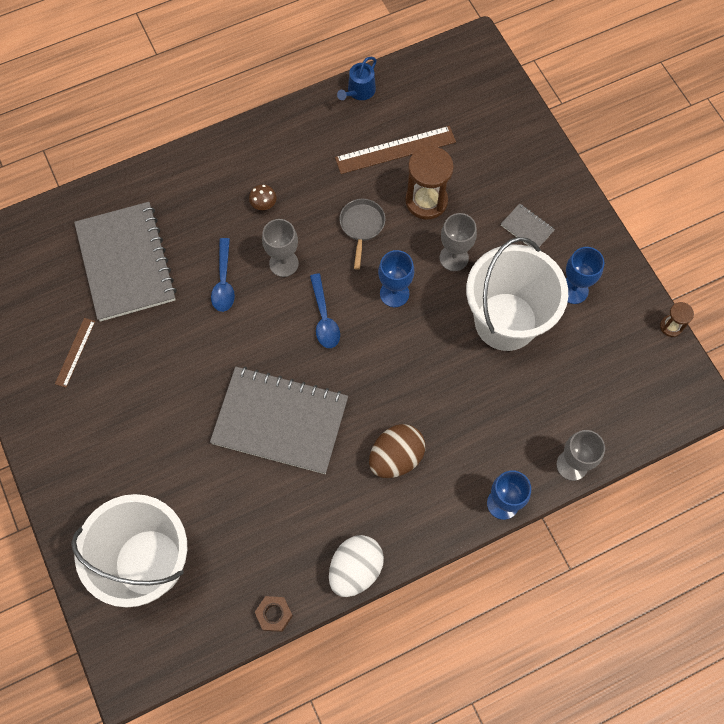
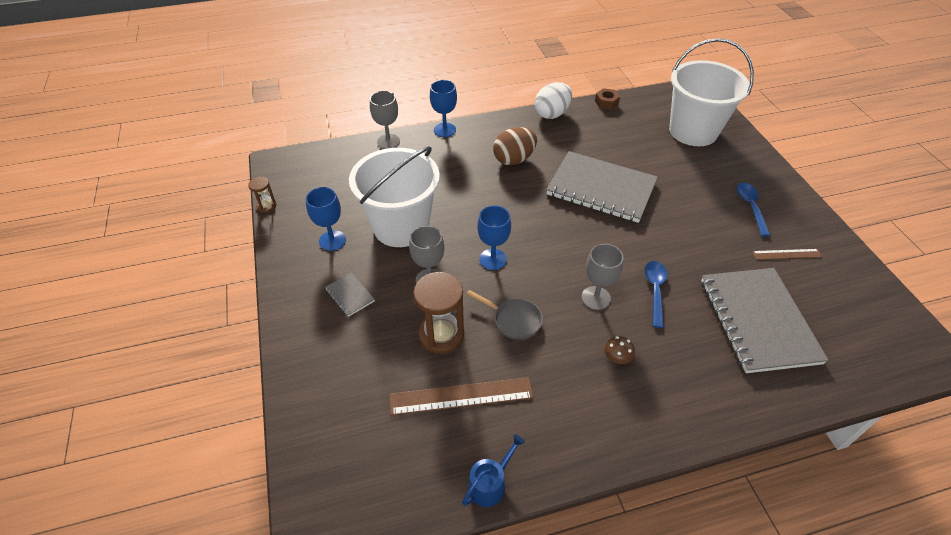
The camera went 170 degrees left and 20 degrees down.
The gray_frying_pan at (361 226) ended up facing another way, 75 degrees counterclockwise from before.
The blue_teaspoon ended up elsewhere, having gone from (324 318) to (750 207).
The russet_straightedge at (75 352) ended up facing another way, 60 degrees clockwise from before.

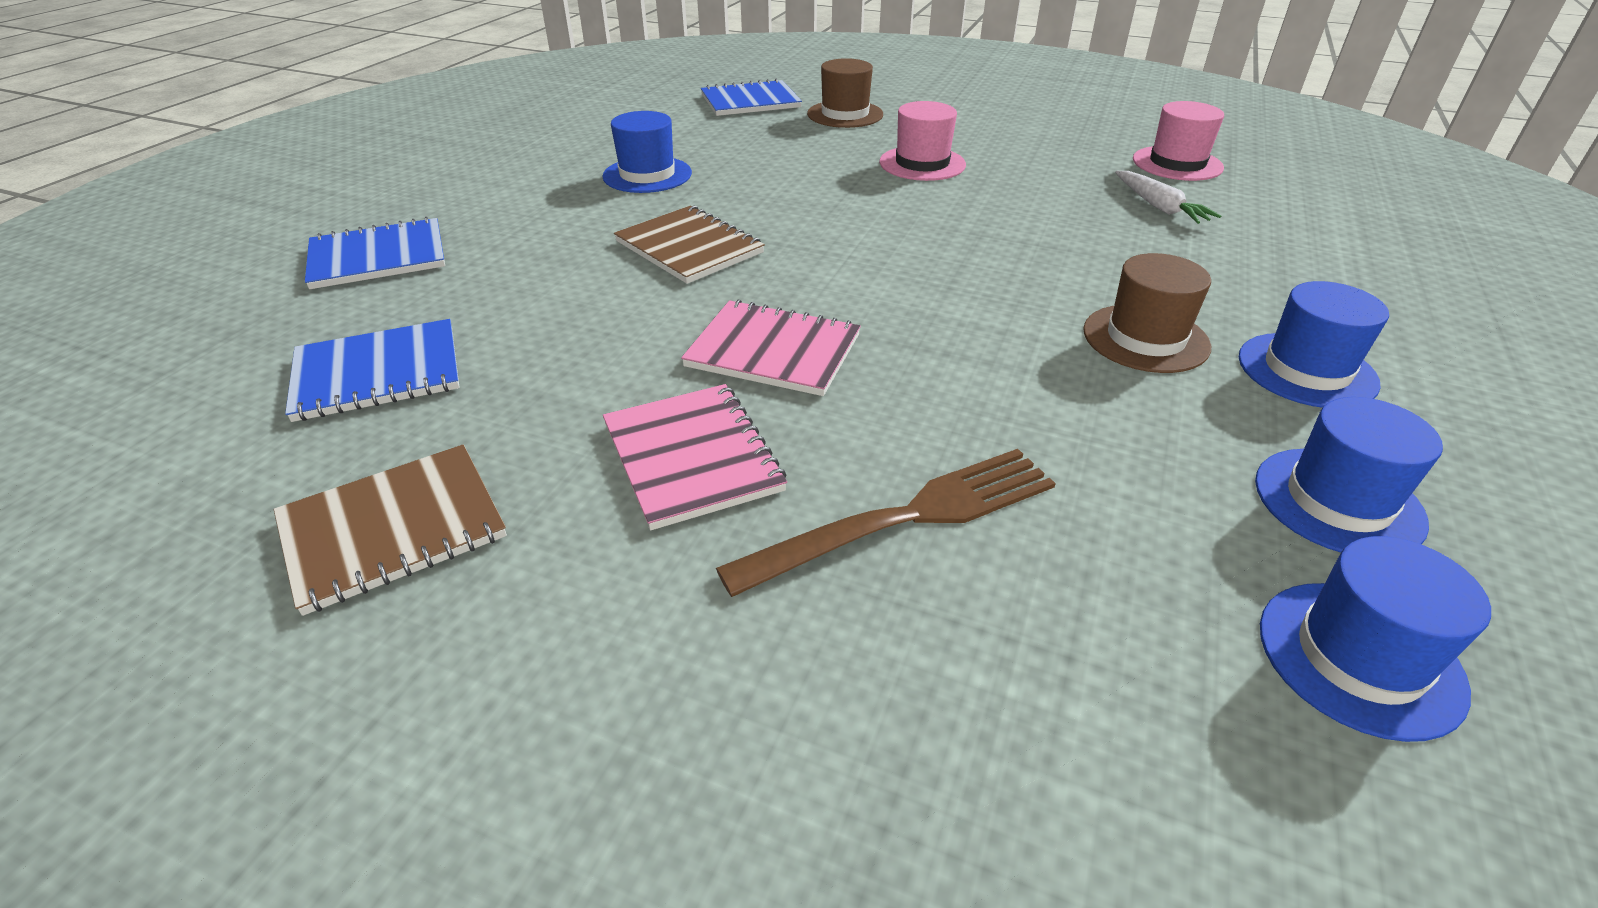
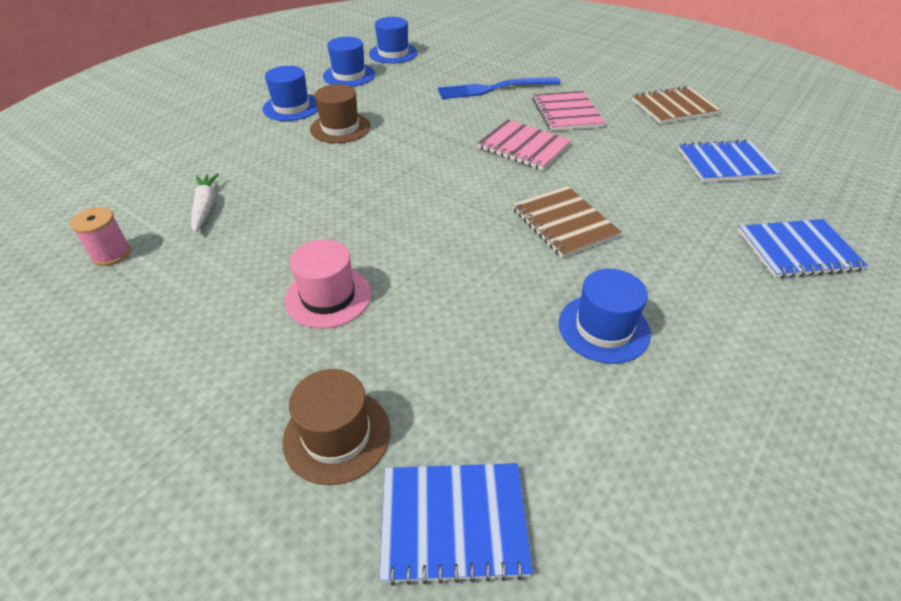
The camera went 165 degrees left and 5 degrees up.
Where the rose-pink_tall_hat stood at (1177 163), the rose-pink_spool came to stand at (111 254).
What was the russet_table_fork at (908 517) turned into the blue_table_fork at (493 89).

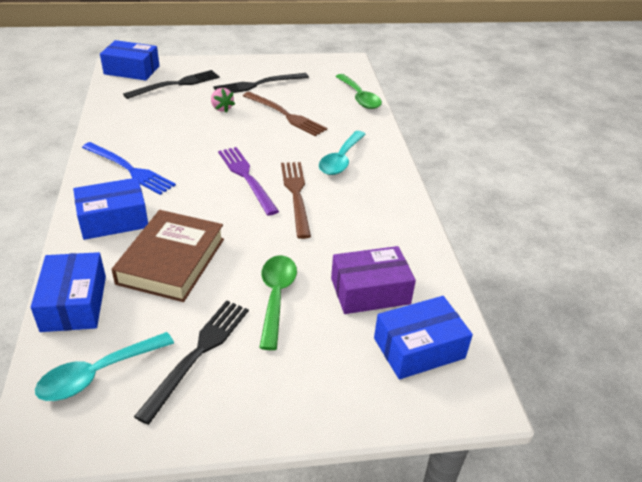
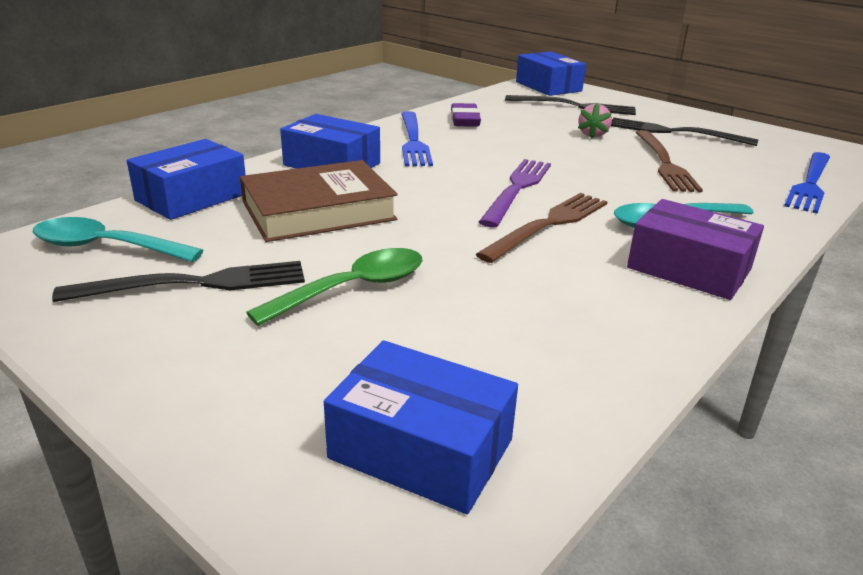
The camera went 50 degrees right and 10 degrees down.
The second view gained the purple_eraser at (465 120).
The purple_box ended up elsewhere, having gone from (370 291) to (689 268).
Where the emerald_teaspoon stood at (359 97), the blue_table_fork came to stand at (810 183).

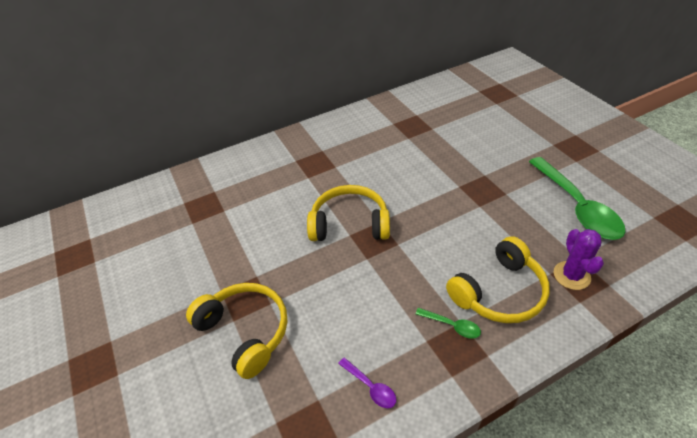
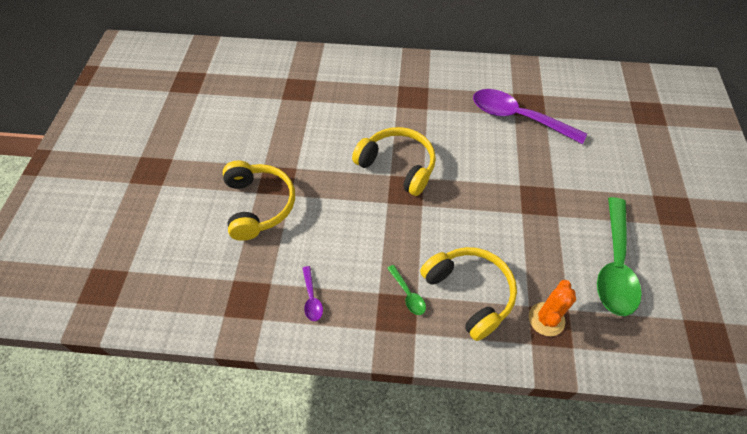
The camera went 30 degrees right and 10 degrees up.
The bright_yellow_headphones at (499 292) ended up facing another way, 120 degrees counterclockwise from before.
The second view gained the purple_teaspoon at (518 117).
What was the purple_cactus at (571 275) turned into the bright_orange_cactus at (546 319).

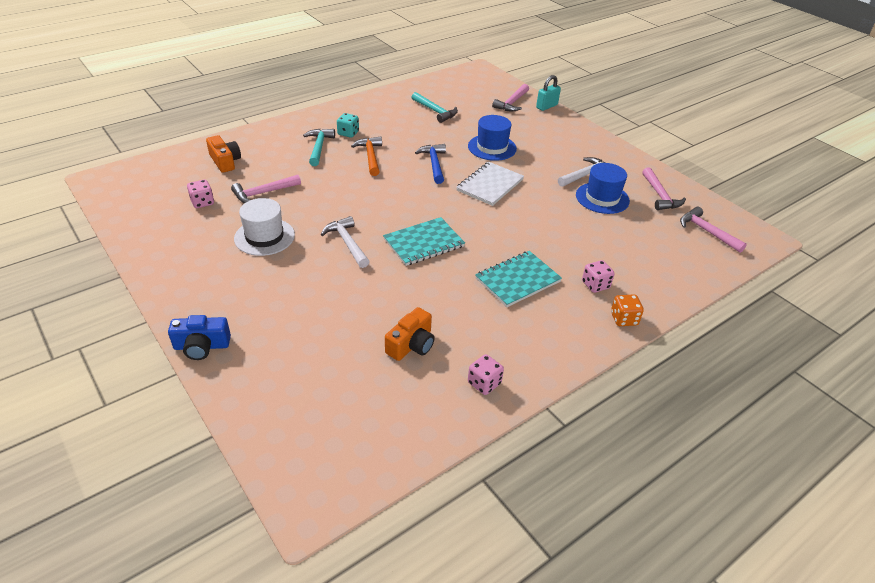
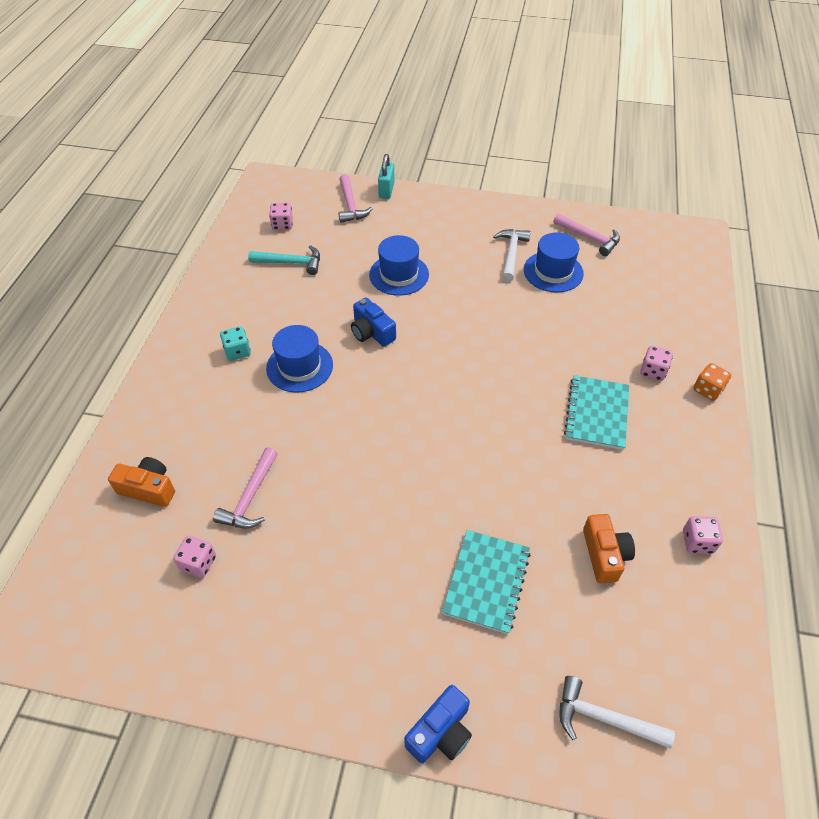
The camera went 40 degrees left and 10 degrees up.
Where the bright_orange_carpenter's_hammer stood at (370 156), the blue_tall_hat came to stand at (299 366).
The second view gained the rose-pink_dice at (282 225).
Where the blue_carpenter's_hammer stood at (434 164), the blue_camera came to stand at (372 332).
The teal_exercise_book ended up elsewhere, having gone from (423 243) to (486 582).
The snow-white_carpenter's_hammer ended up elsewhere, having gone from (347 243) to (603 718).
The second view lost the snow-white_tall_hat at (264 237).
The second view lost the teal_carpenter's_hammer at (319 147).
The second view lost the snow-white_exercise_book at (490 185).
The second view lost the rose-pink_carpenter's_hammer at (706 231).

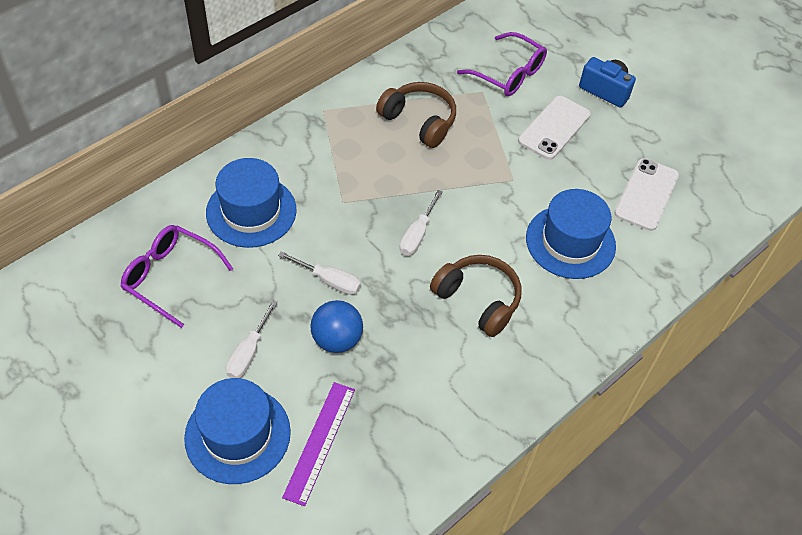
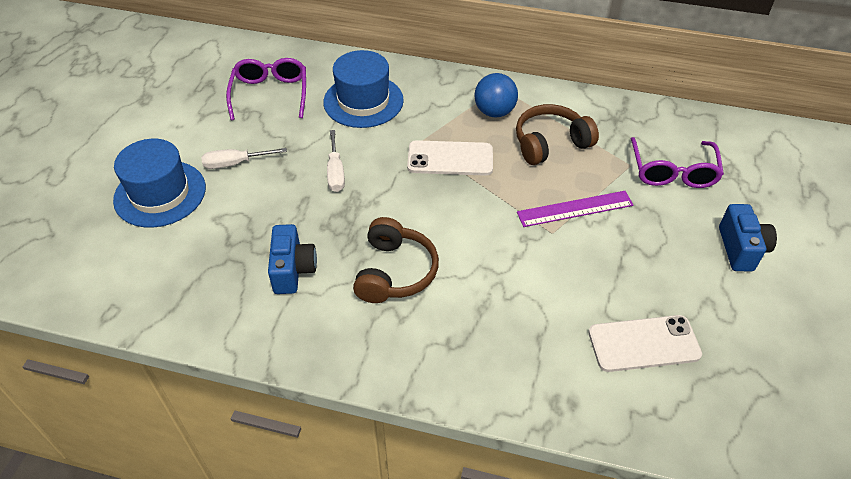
The camera went 60 degrees right and 5 degrees down.
The second view gained the blue_camera at (293 270).
The snow-white_smartphone ended up elsewhere, having gone from (554 128) to (450 159).
The blue_ball ended up elsewhere, having gone from (337 339) to (494 112).
The russet_headphones at (419 121) ended up facing another way, 120 degrees counterclockwise from before.
The purple_straightedge ended up elsewhere, having gone from (320 442) to (575 209).
The second view lost the snow-white_screwdriver at (417 234).
The second view lost the blue_tall_hat at (570 242).

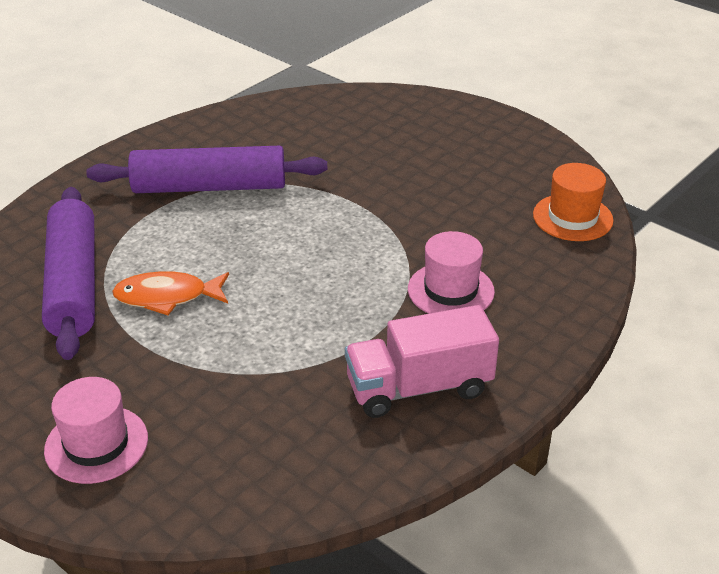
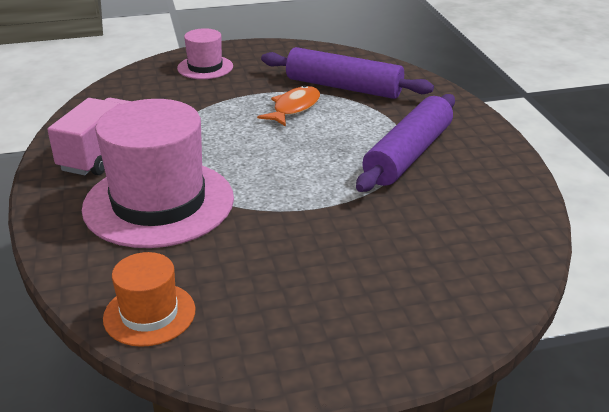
The camera went 125 degrees right and 5 degrees down.
The size of the rose-pink_tall_hat at (451 290) changed by a factor of 1.99.

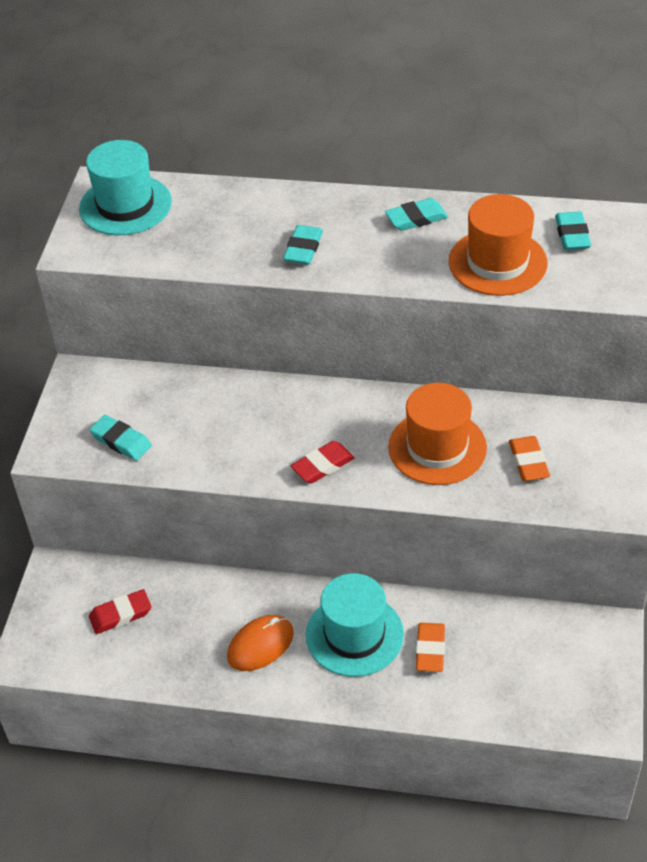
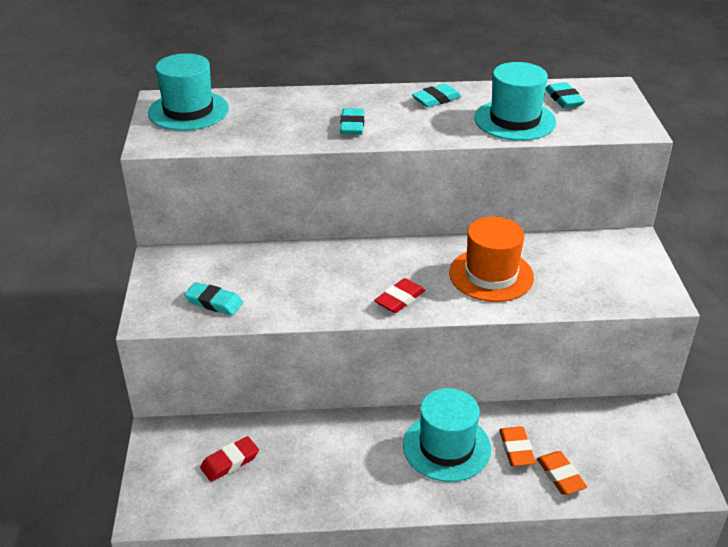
The camera went 15 degrees left and 10 degrees down.
What was the bright_orange_tall_hat at (497 262) turned into the teal_tall_hat at (514 120).
The bright_orange_eraser ended up elsewhere, having gone from (528 462) to (560 476).
The second view lost the bright_orange_computer_mouse at (260 645).

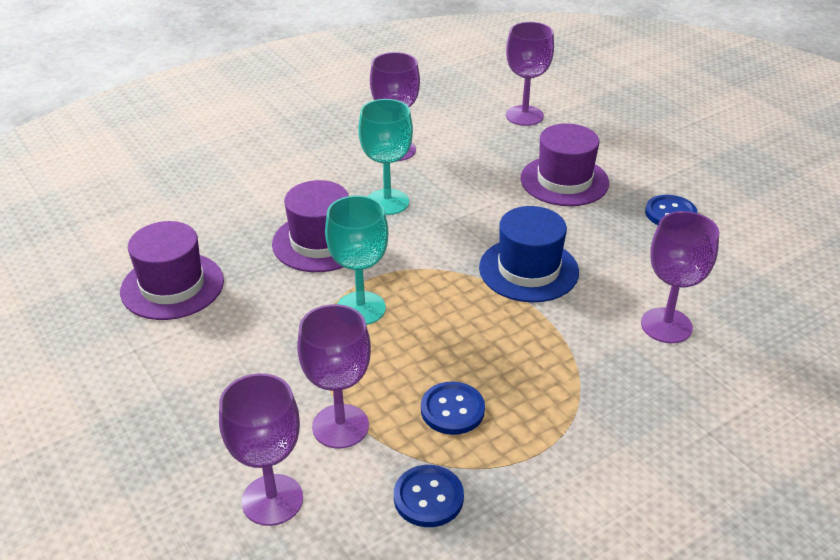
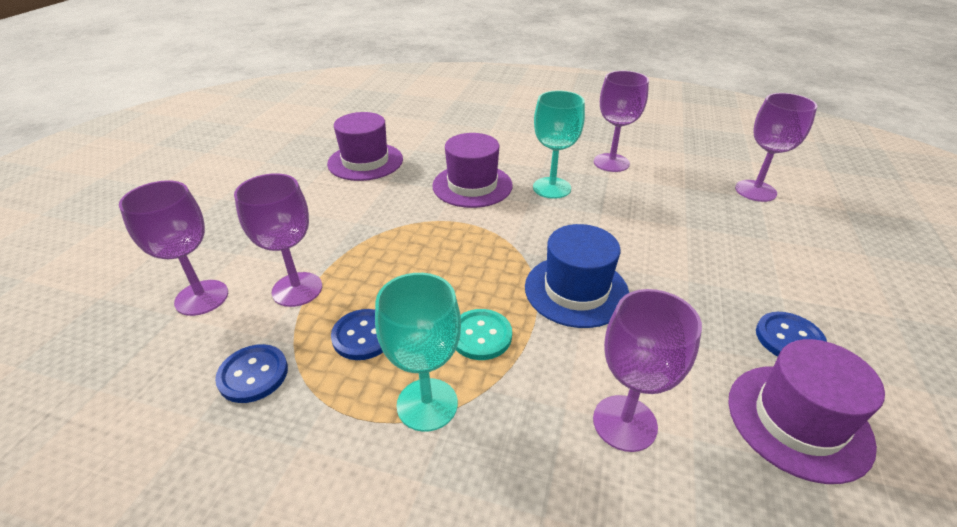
The camera went 50 degrees right and 0 degrees up.
The teal_wine_glass ended up elsewhere, having gone from (360 308) to (427 404).
The second view gained the teal_button at (481 336).
The purple_tall_hat ended up elsewhere, having gone from (564 181) to (798 421).

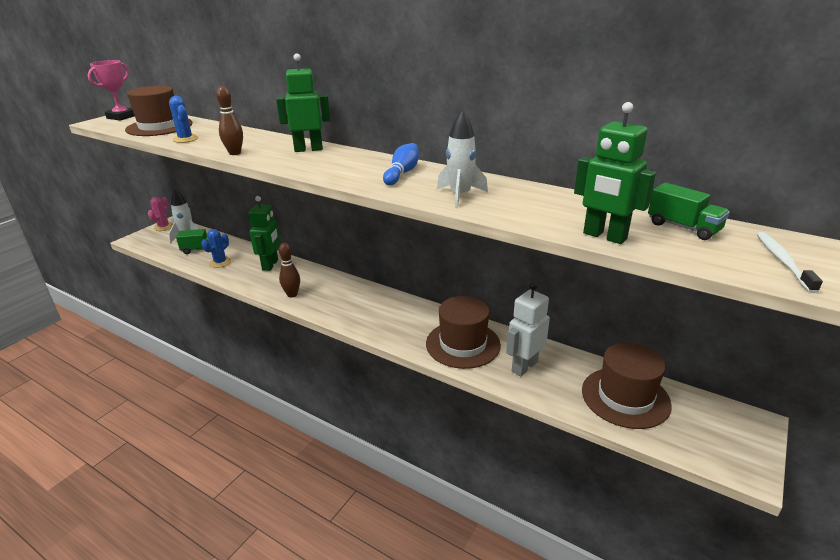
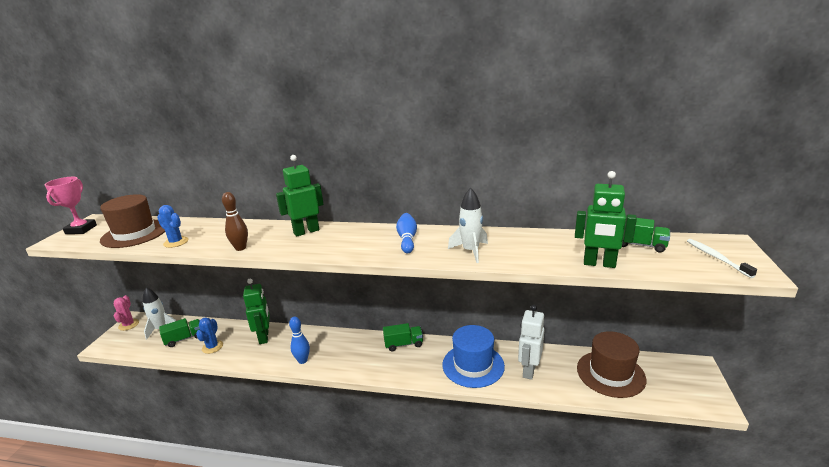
The camera went 20 degrees left and 5 degrees down.
What was the russet_skittle at (292 294) turned into the blue_skittle at (302 360).
The second view gained the emerald_toy_truck at (403 344).
What was the russet_tall_hat at (463 344) turned into the blue_tall_hat at (473 365).

